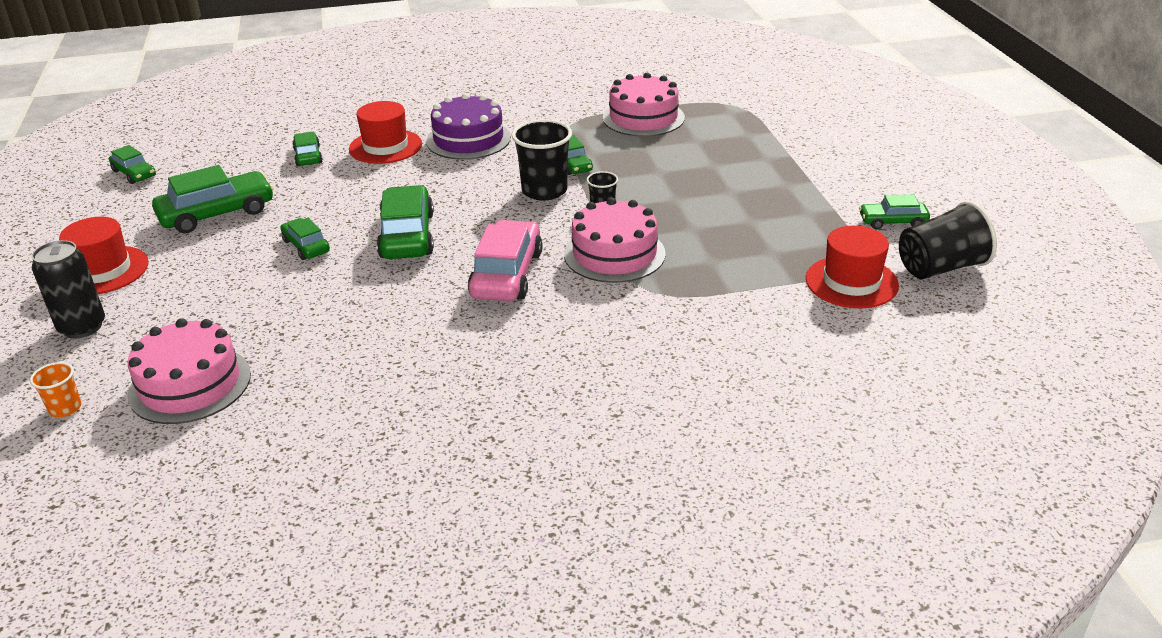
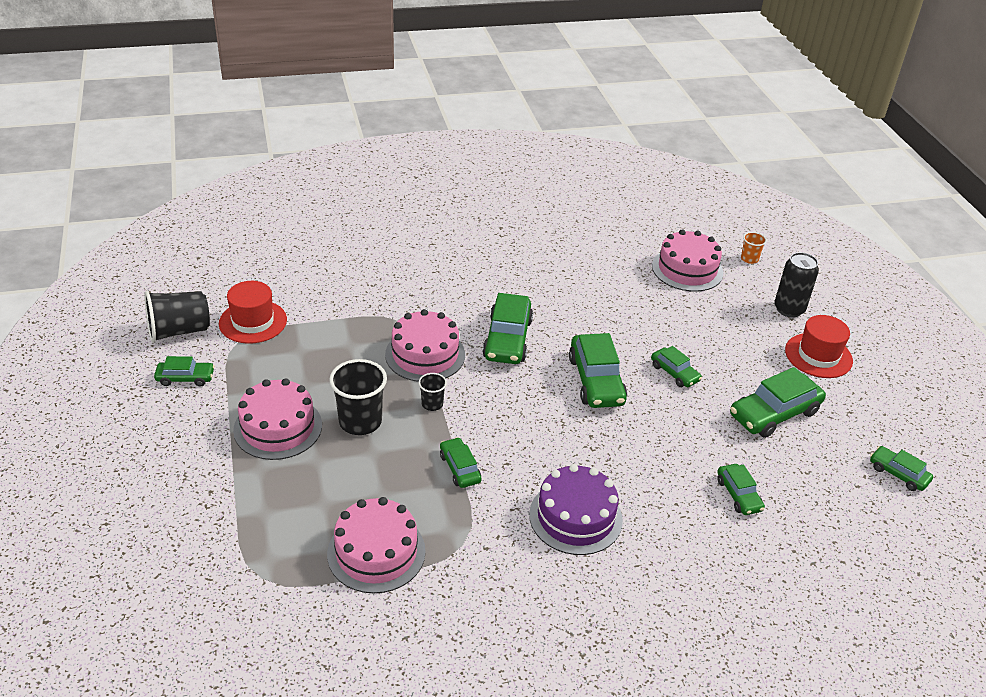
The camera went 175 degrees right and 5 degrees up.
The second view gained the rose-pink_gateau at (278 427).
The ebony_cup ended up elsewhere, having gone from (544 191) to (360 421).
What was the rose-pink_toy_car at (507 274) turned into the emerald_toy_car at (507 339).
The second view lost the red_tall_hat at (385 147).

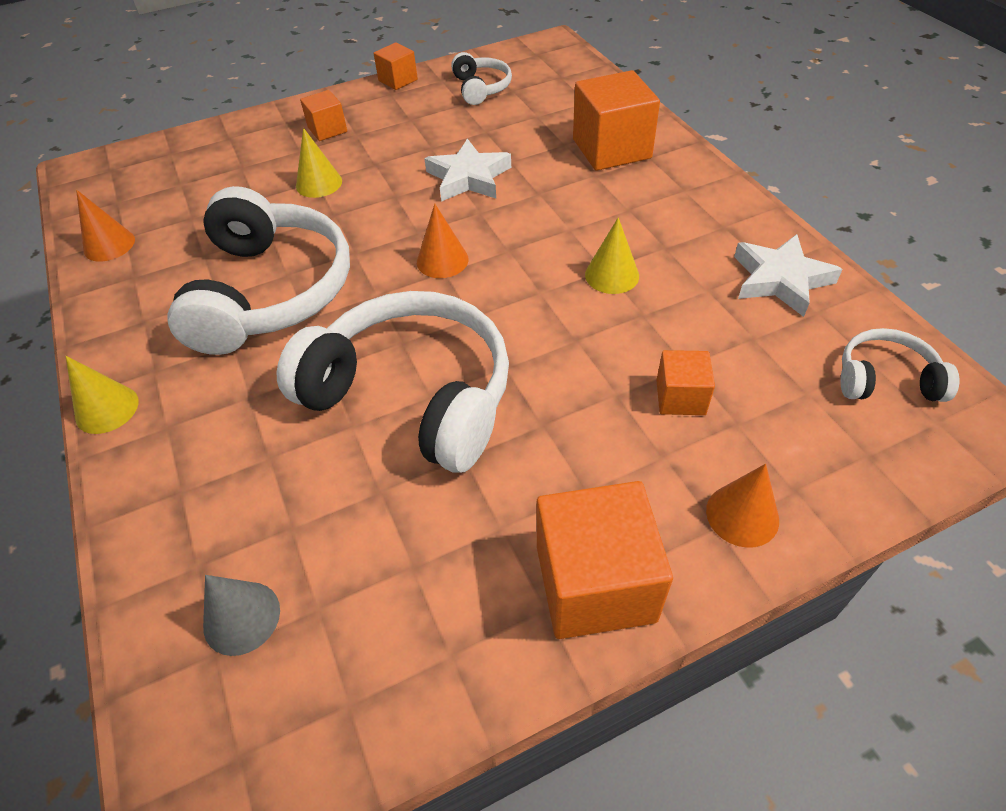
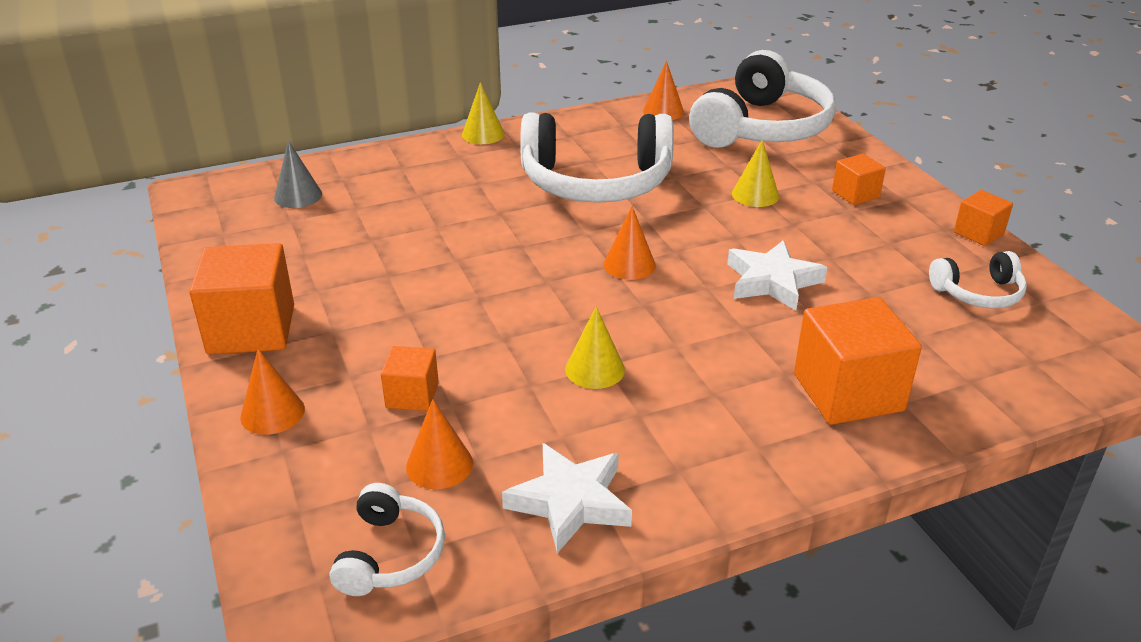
The camera went 90 degrees right and 15 degrees down.
The second view gained the bright_orange_solid_cone at (439 465).
The snow-white_headphones ended up elsewhere, having gone from (413 395) to (762 128).

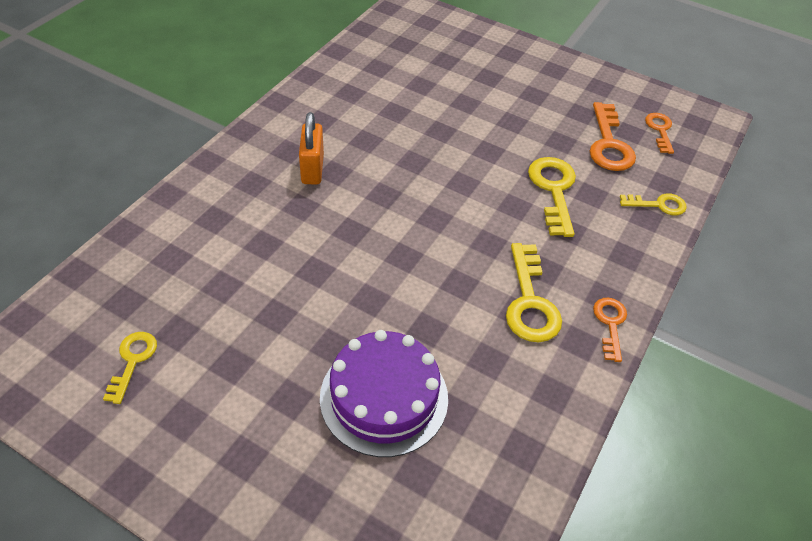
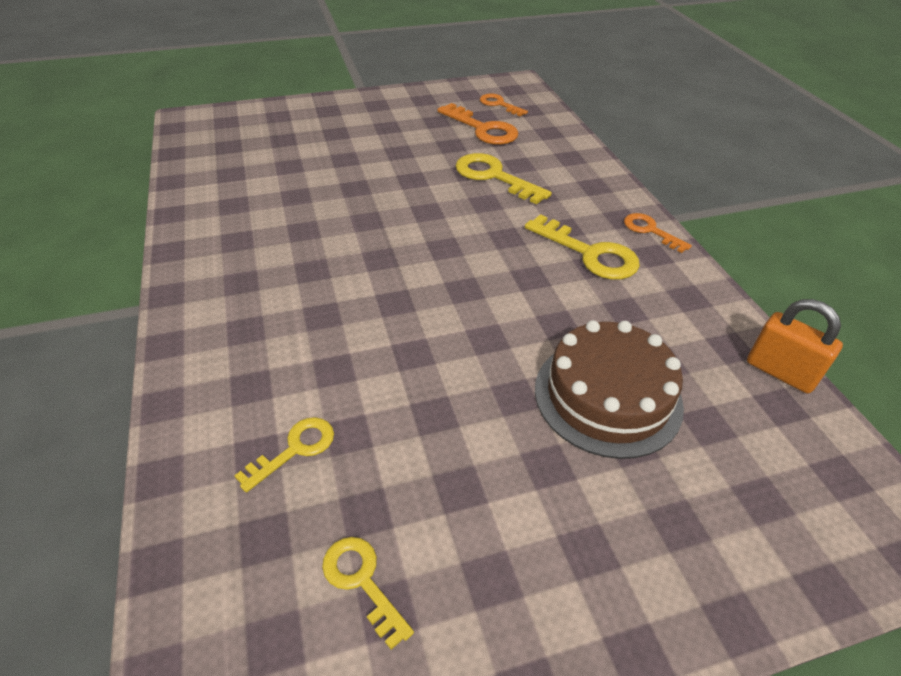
The camera went 45 degrees left and 5 degrees down.
The bright_yellow_latchkey ended up elsewhere, having gone from (658 205) to (295 449).
What was the purple_gateau at (384 397) turned into the russet_gateau at (607 396).
The bright_orange_padlock ended up elsewhere, having gone from (312 169) to (780 372).

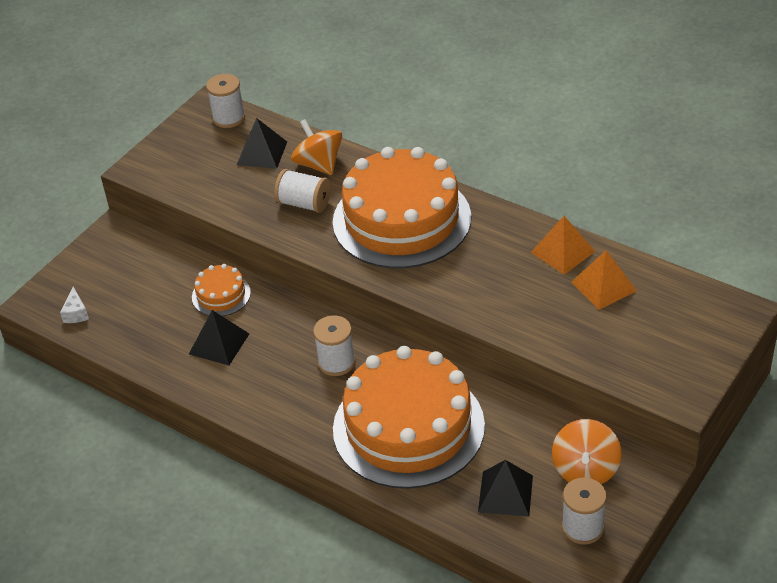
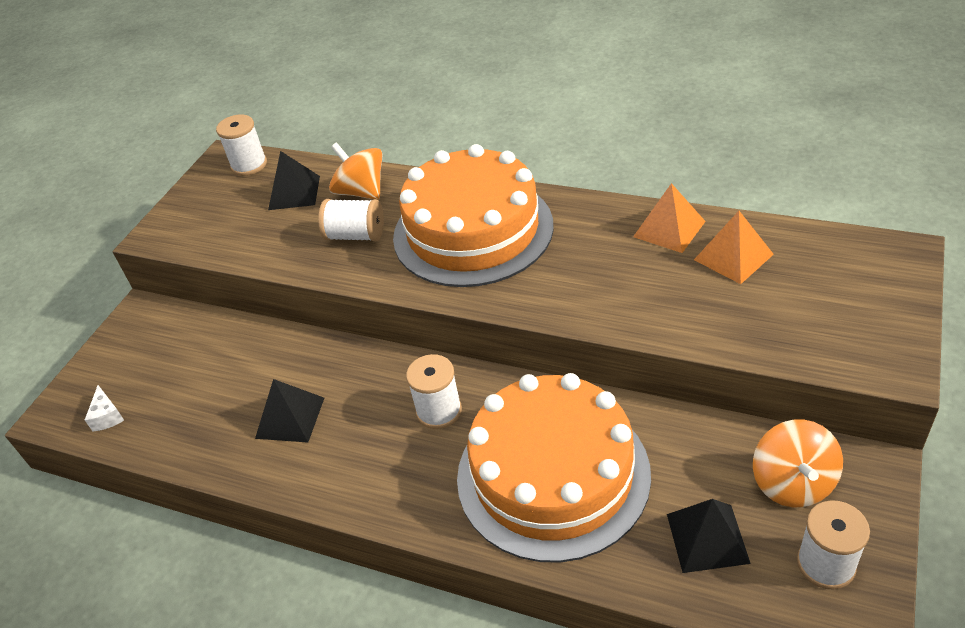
The camera went 10 degrees left and 0 degrees up.
The second view lost the bright_orange_gateau at (221 295).

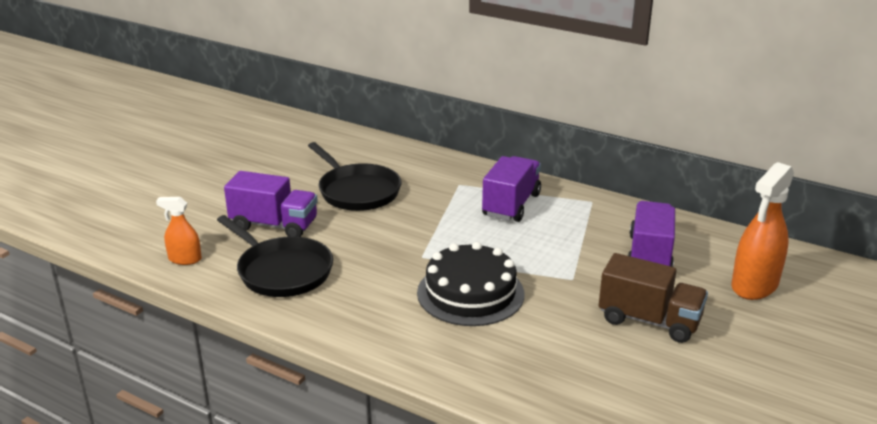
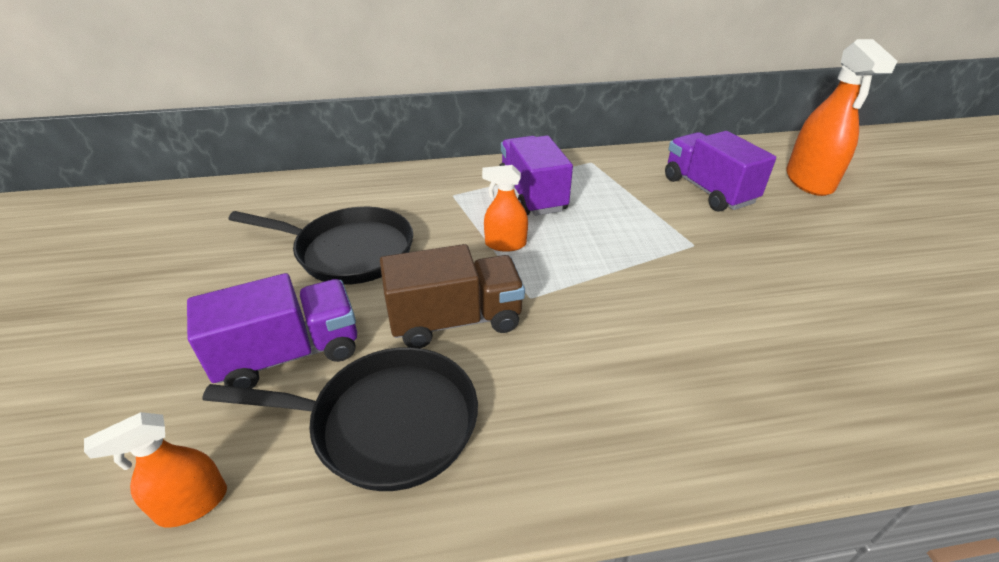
The camera went 40 degrees left and 10 degrees up.
The russet_toy_truck ended up elsewhere, having gone from (649 320) to (455 320).
The second view gained the bright_orange_sprayer at (505 244).
The second view lost the ebony_gateau at (470 293).

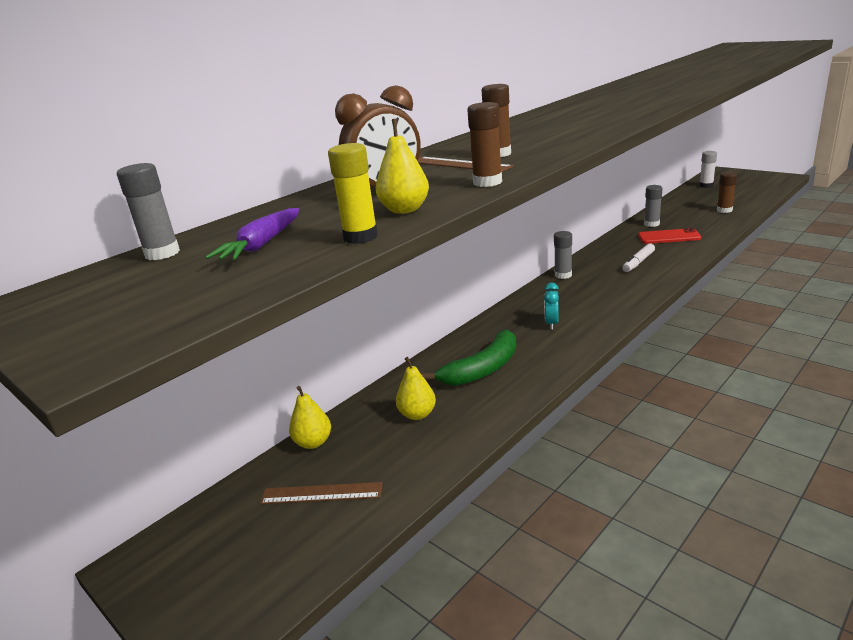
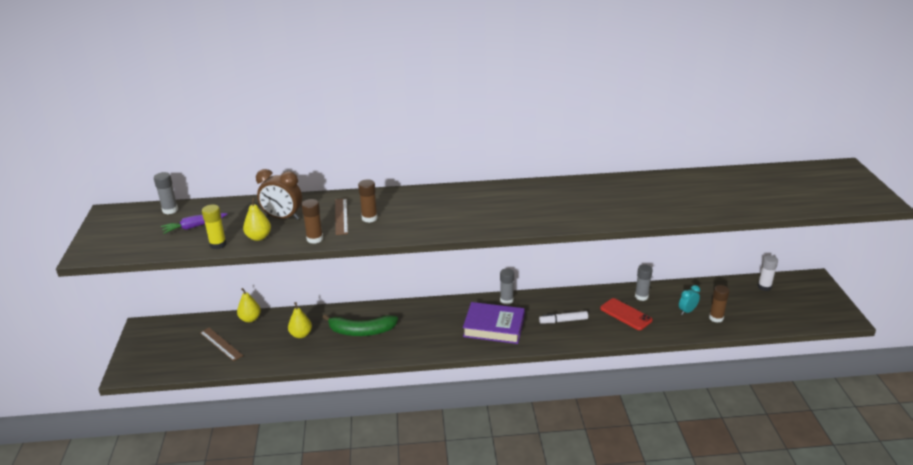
The camera went 40 degrees right and 5 degrees up.
The second view gained the purple_hardcover at (494 327).
The teal_alarm_clock ended up elsewhere, having gone from (552 324) to (687 311).

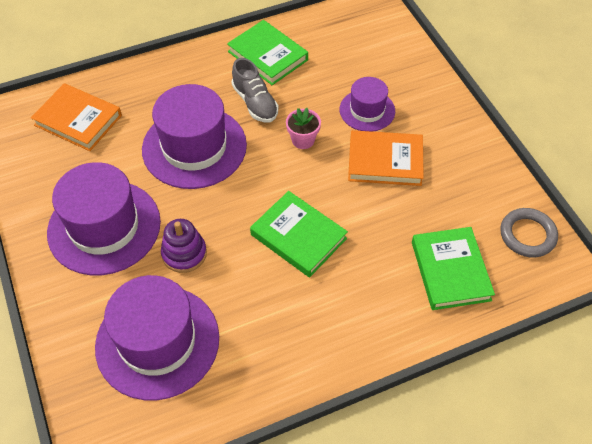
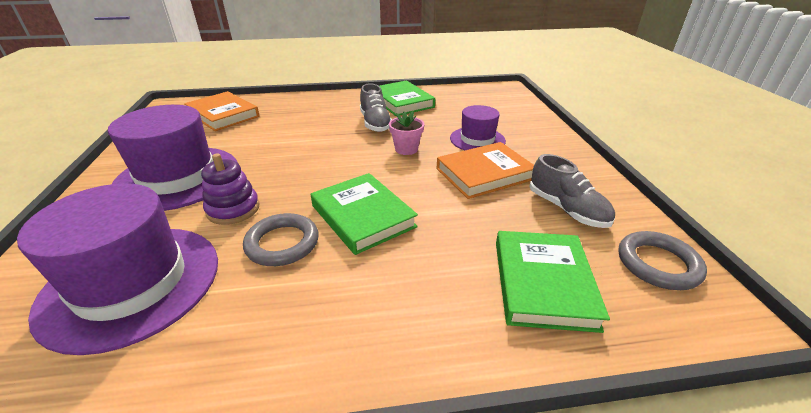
The camera went 15 degrees right and 20 degrees down.
The second view gained the gray_torus at (282 243).
The bright_orange_hardcover at (385 161) ended up facing another way, 45 degrees counterclockwise from before.
The second view gained the gray_lace-up_shoe at (567 209).
The second view lost the purple_tall_hat at (194 147).

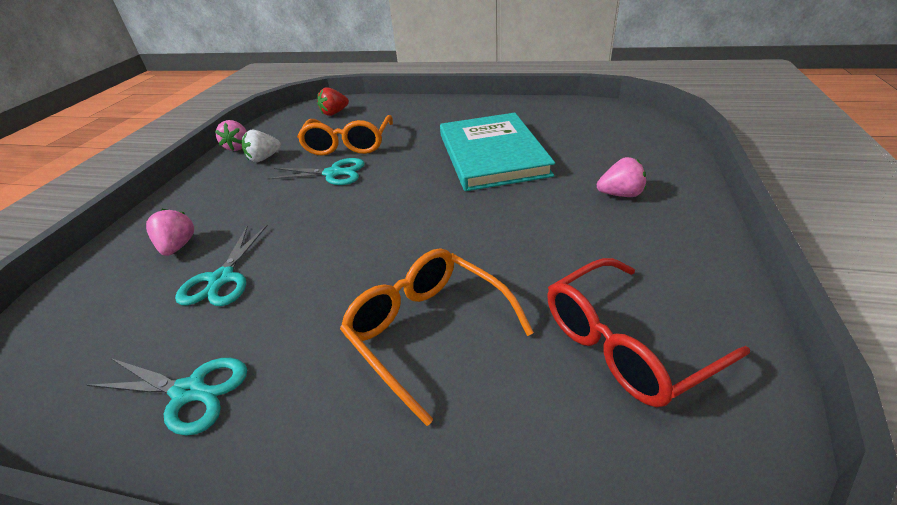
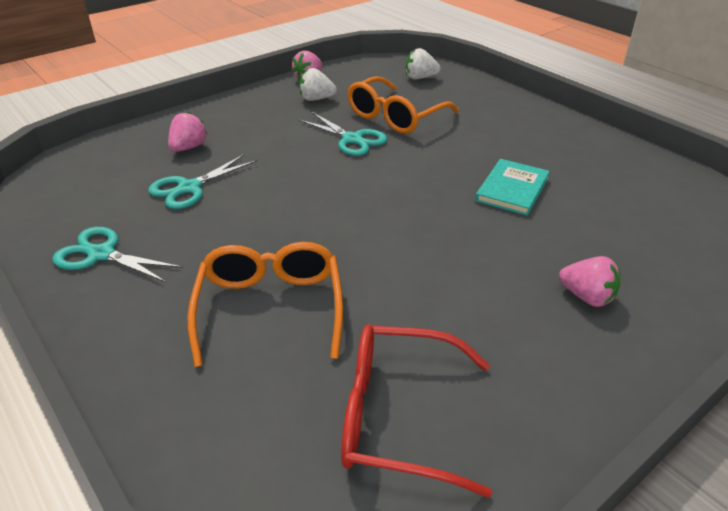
The camera went 35 degrees right and 0 degrees up.
The teal_pair_of_scissors at (189 392) ended up facing another way, 150 degrees clockwise from before.
What was the red_toy_strawberry at (334 113) turned into the snow-white_toy_strawberry at (420 78).
The size of the teal_hardcover at (492 155) changed by a factor of 0.52.

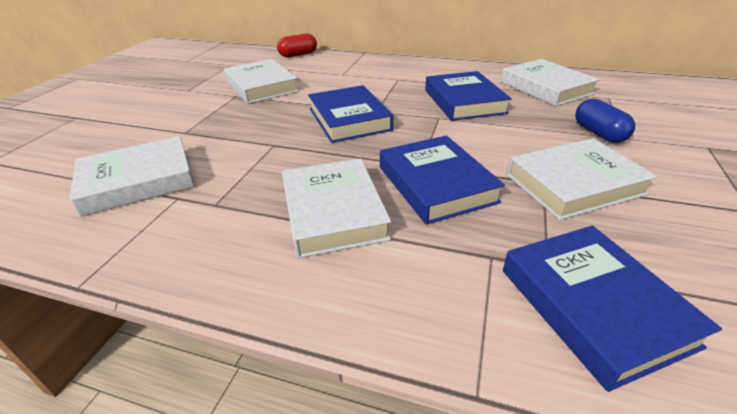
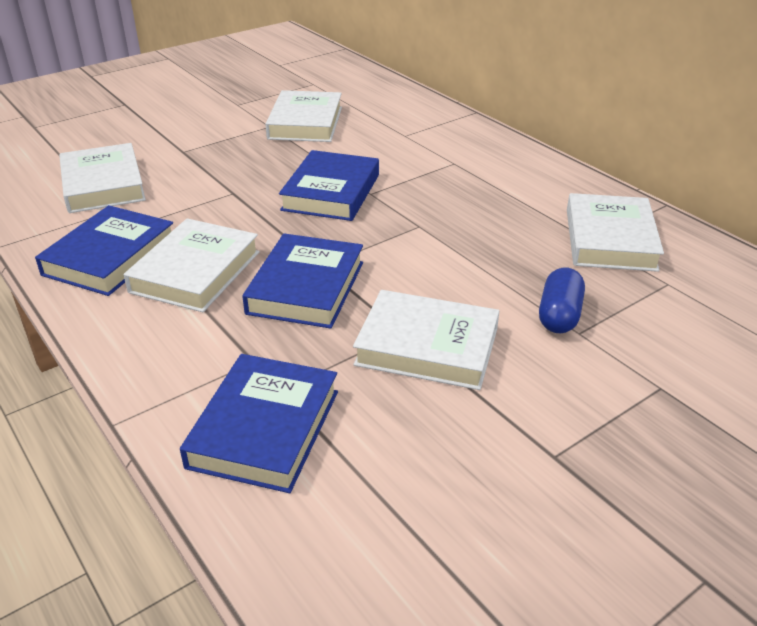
The camera went 35 degrees right and 0 degrees up.
The blue_hardcover ended up elsewhere, having gone from (464 101) to (110 257).
The snow-white_hardcover at (138 181) ended up facing another way, 60 degrees clockwise from before.
The second view lost the red_pill at (298 55).

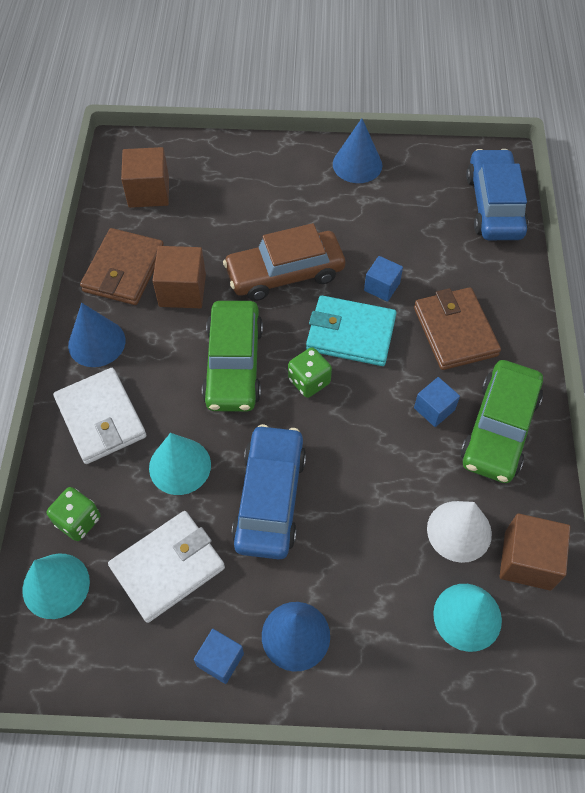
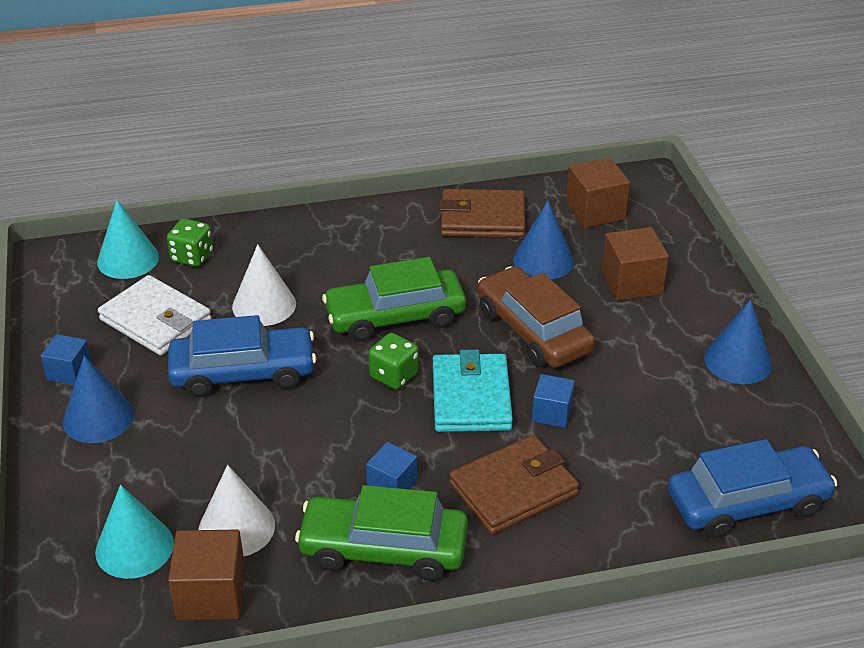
The camera went 75 degrees right and 20 degrees down.
What was the teal_solid_cone at (180 466) turned into the snow-white_solid_cone at (264 305).
The blue_solid_cone ended up elsewhere, having gone from (96 342) to (543 260).
The russet_cube ended up elsewhere, having gone from (182 290) to (632 283).
The second view lost the snow-white_billfold at (101 418).

